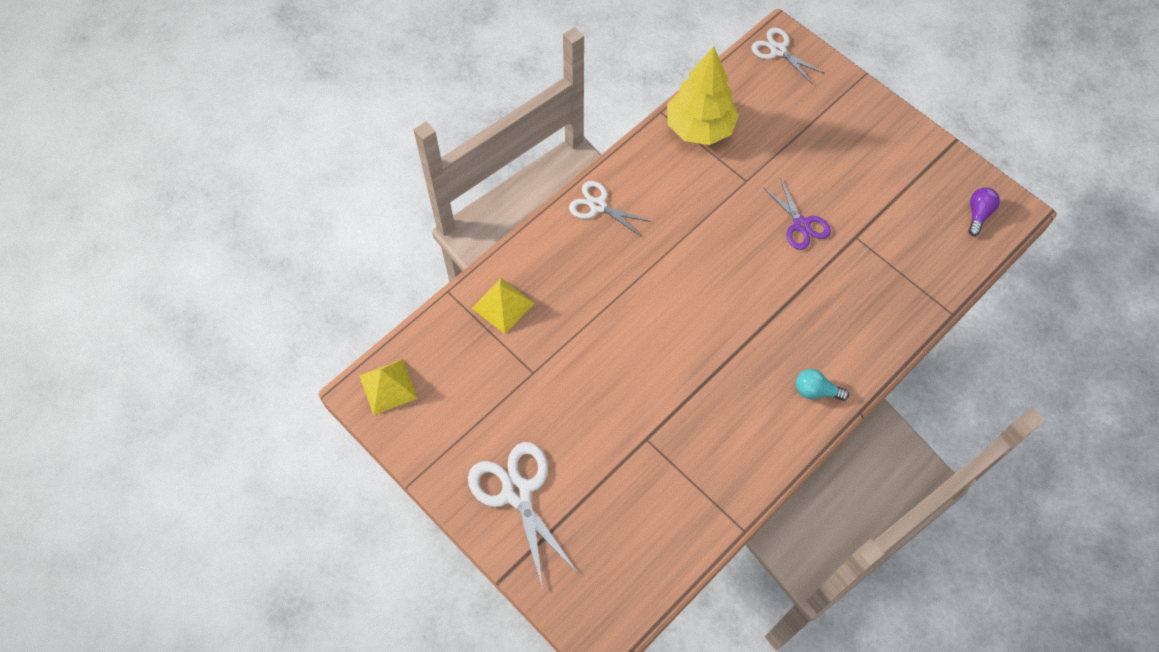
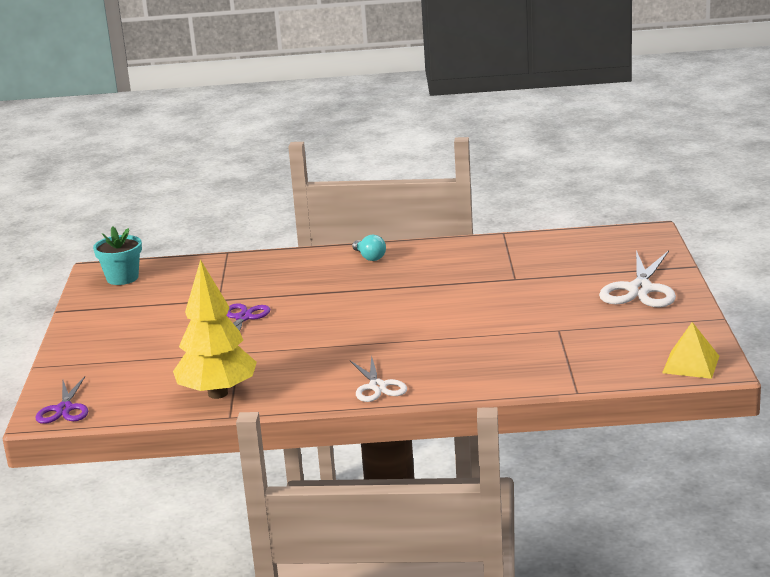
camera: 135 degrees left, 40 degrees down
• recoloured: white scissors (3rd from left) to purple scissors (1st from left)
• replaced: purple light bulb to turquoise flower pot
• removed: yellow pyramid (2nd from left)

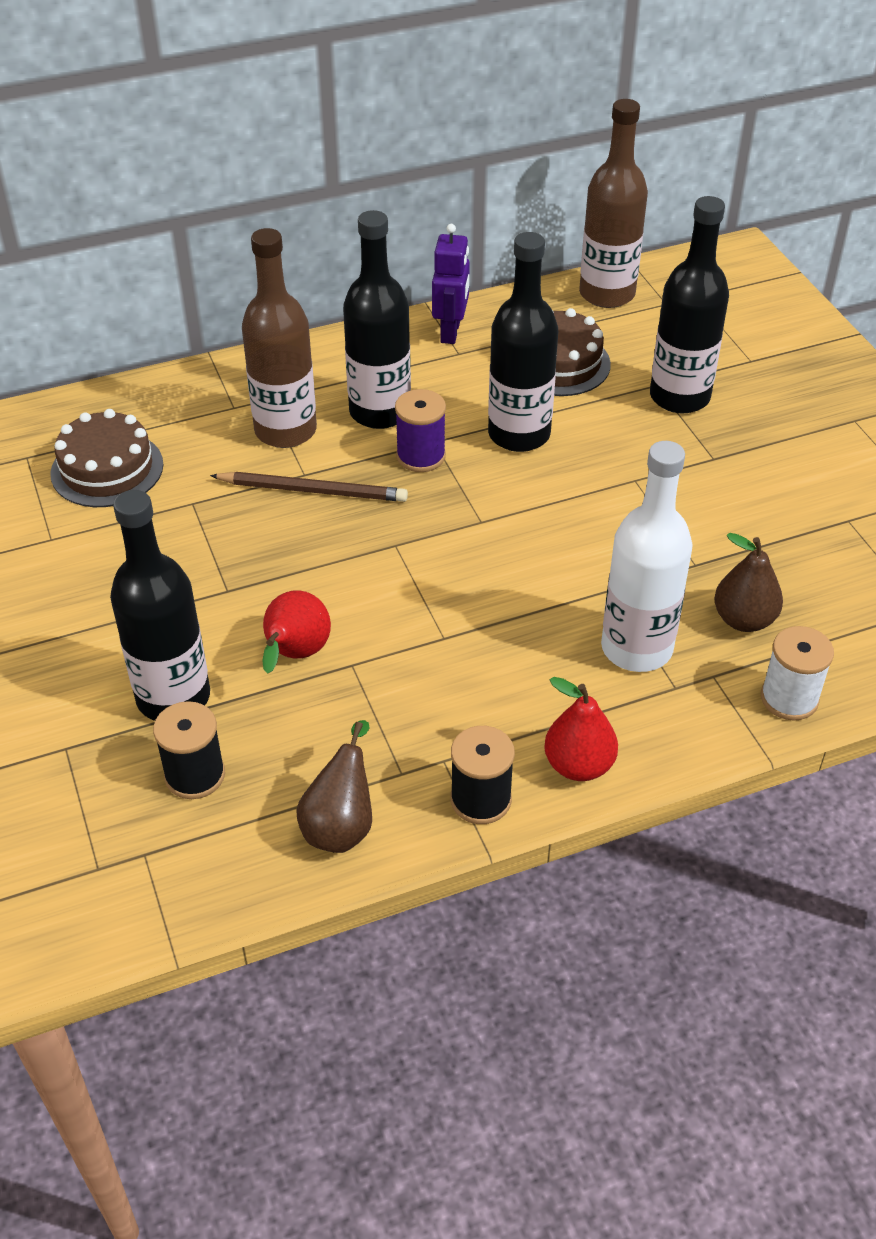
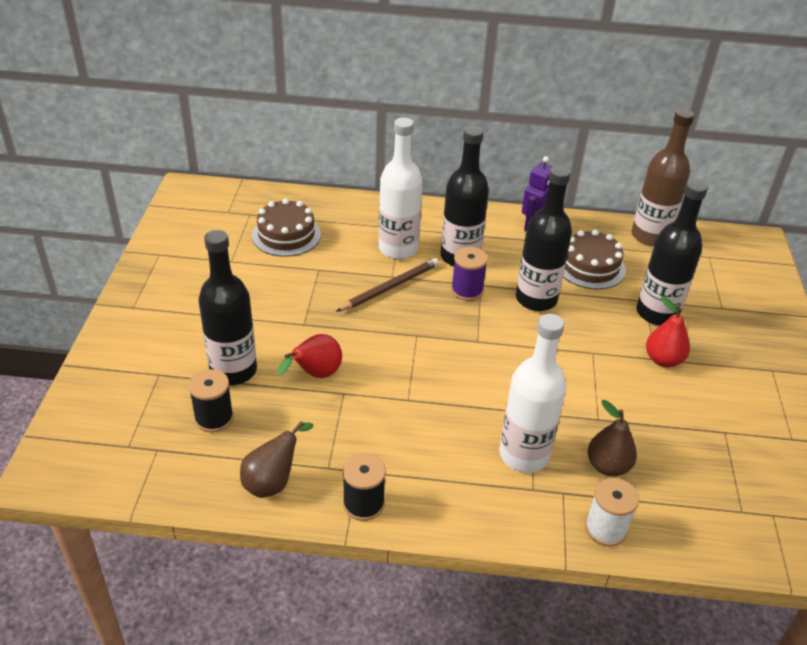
camera: 25 degrees right, 5 degrees down
• turned: brown pencil 75 degrees counterclockwise
• recoloured: brown bottle (1st from left) to white bottle (1st from left)
• moved: red pear (2nd from left)

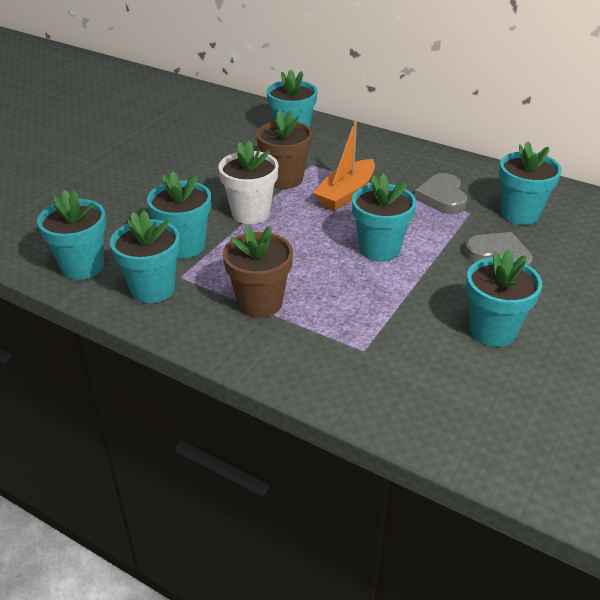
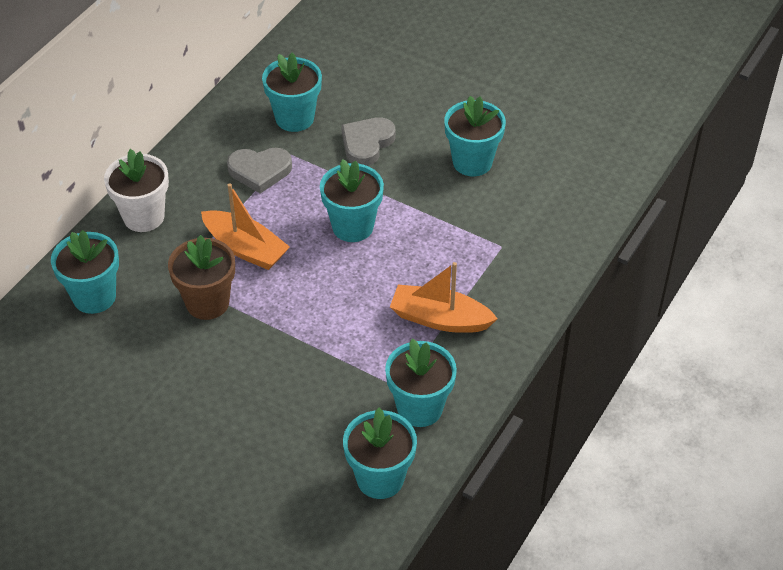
camera: 90 degrees left, 10 degrees up
• moved: white flower pot
• replaced: brown flower pot (1st from left) to orange boat (2nd from left)
• removed: turquoise flower pot (3rd from left)

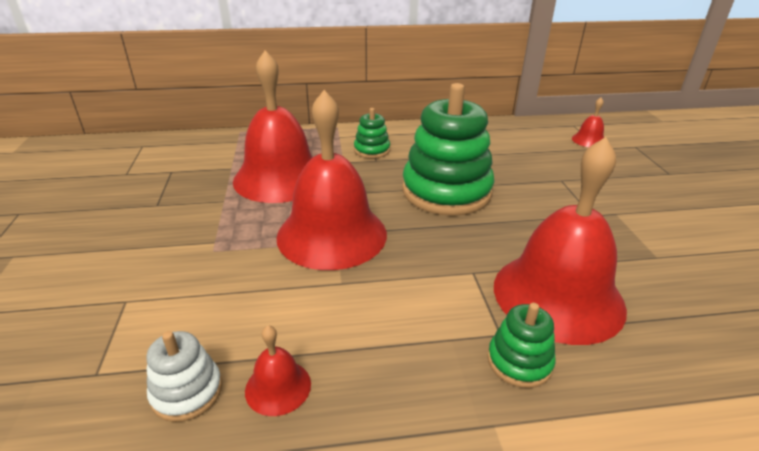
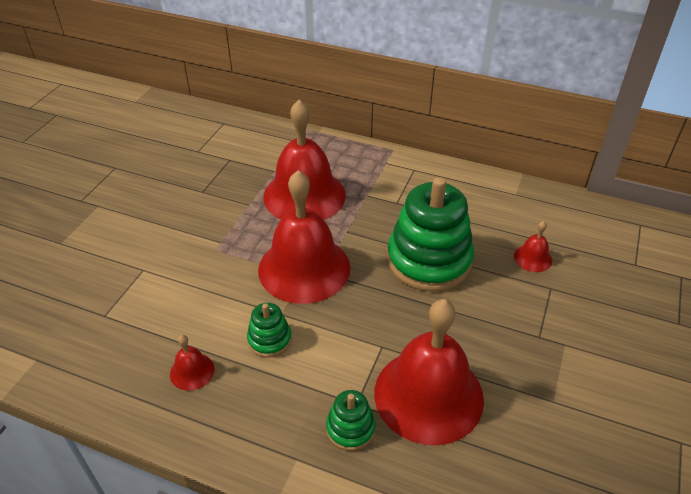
camera: 30 degrees right, 10 degrees up
• moved: green stacking toy (1st from left)
• moved: red bell (5th from left)
• removed: white stacking toy

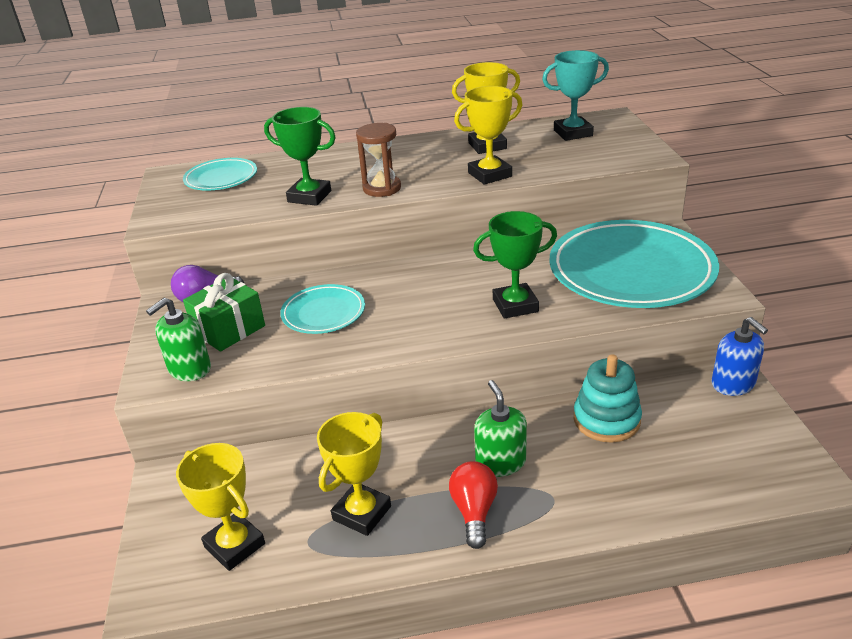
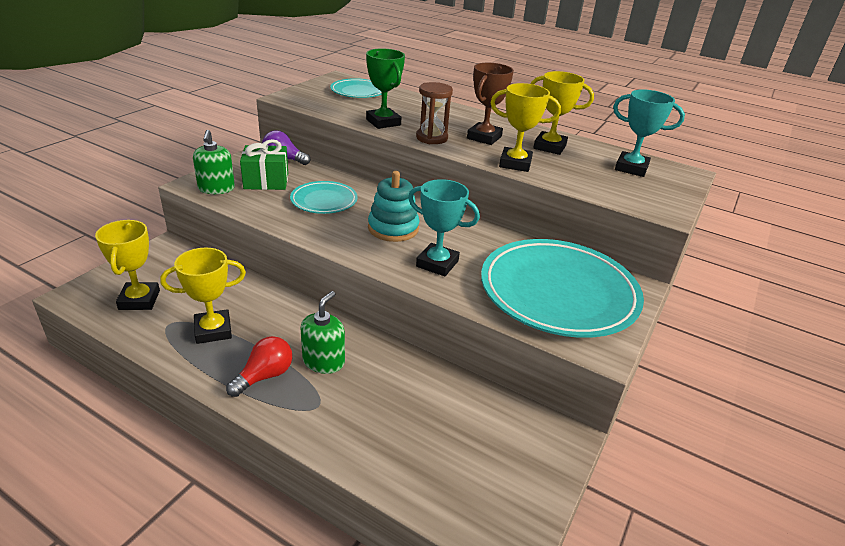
camera: 35 degrees right, 0 degrees up
• turned: green soap dispenser (1st from left) 90 degrees counterclockwise
• moved: turquoise stacking toy
• recoloured: green trophy (2nd from left) to turquoise trophy (1st from left)
• added: brown trophy
• removed: blue soap dispenser

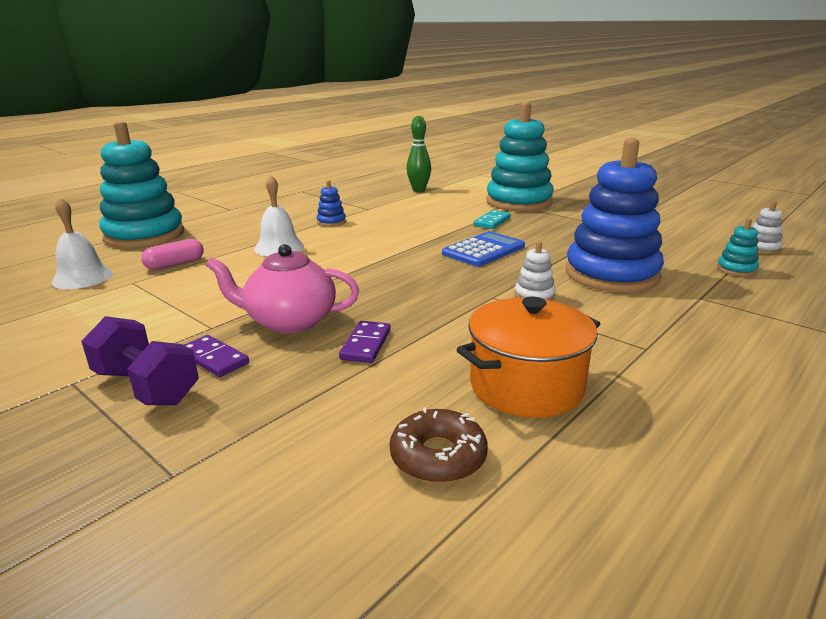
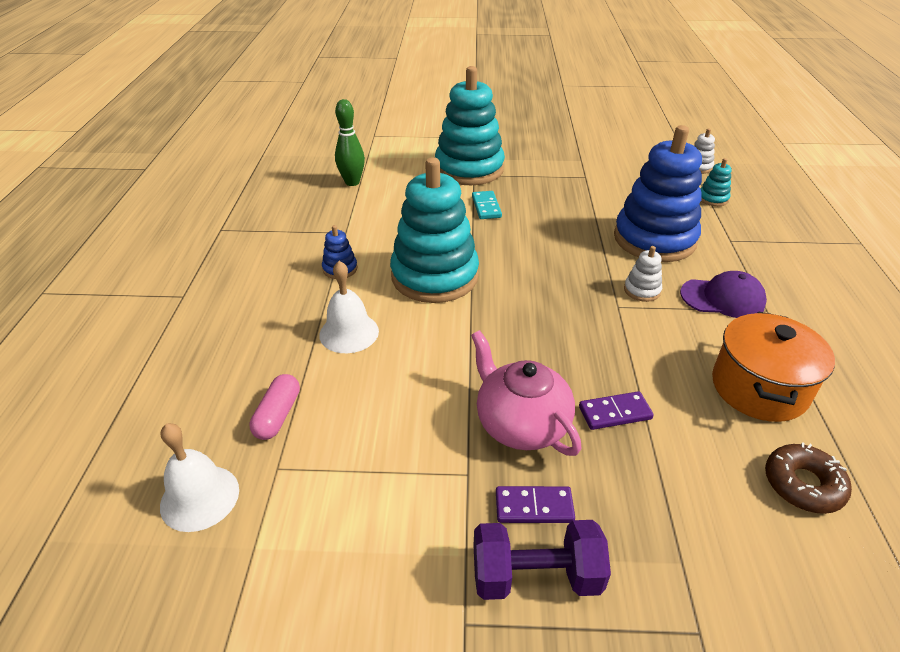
camera: 40 degrees left, 15 degrees up
• moved: turquoise stacking toy (1st from left)
• turned: pink teapot 90 degrees clockwise
• turned: purple domino (2nd from left) 75 degrees counterclockwise
• added: purple cap
• removed: blue calculator

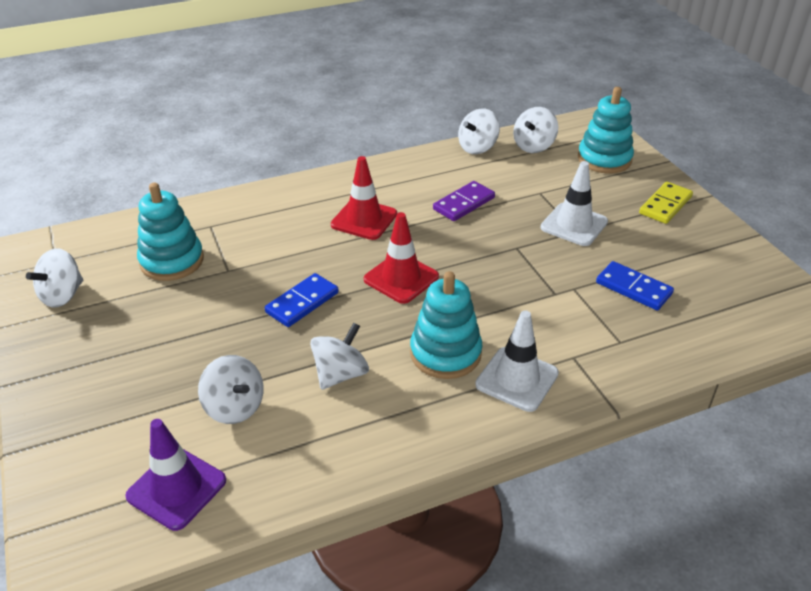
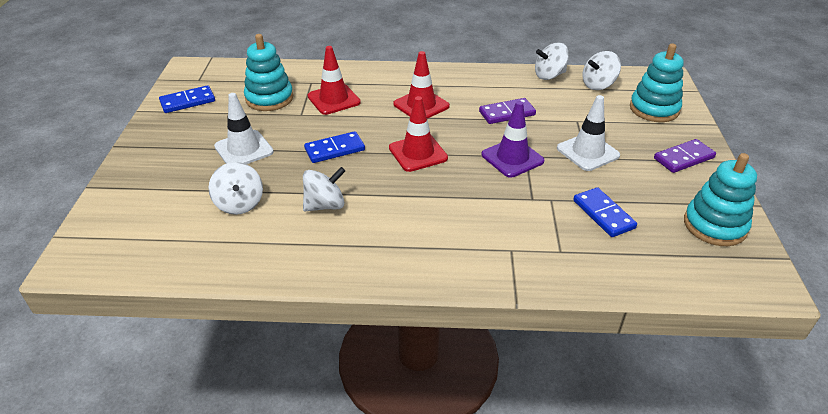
camera: 25 degrees right, 0 degrees up
• replaced: white spinning top (1st from left) to blue domino (1st from left)
• moved: white traffic cone (1st from left)
• added: red traffic cone (1st from left)
• moved: purple traffic cone
• recoloured: yellow domino to purple domino (2nd from left)
• moved: turquoise stacking toy (2nd from left in the first image) to turquoise stacking toy (3rd from left)

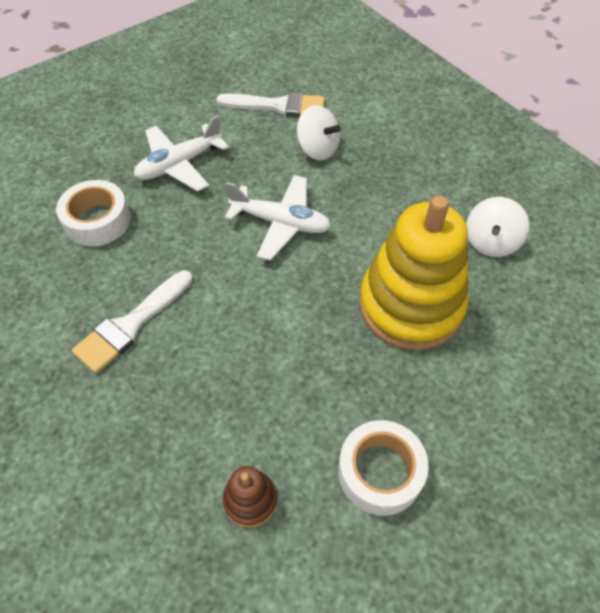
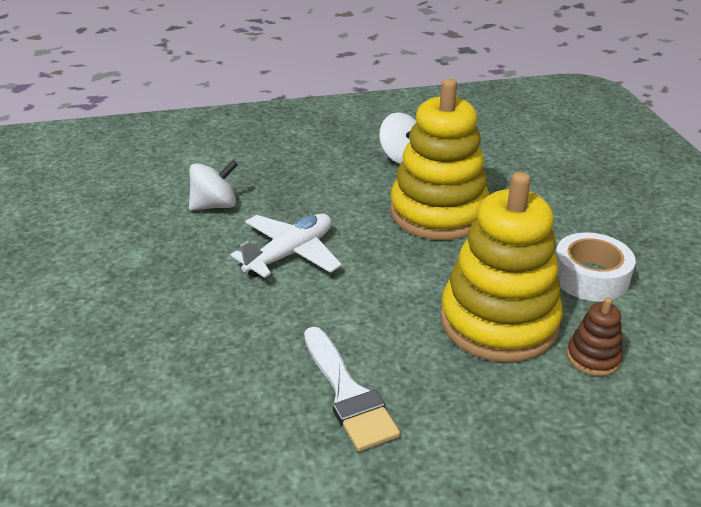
camera: 65 degrees left, 20 degrees down
• added: yellow stacking toy (2nd from left)
• removed: white tape (1st from left)
• removed: white plane (1st from left)
• removed: white brush (2nd from left)

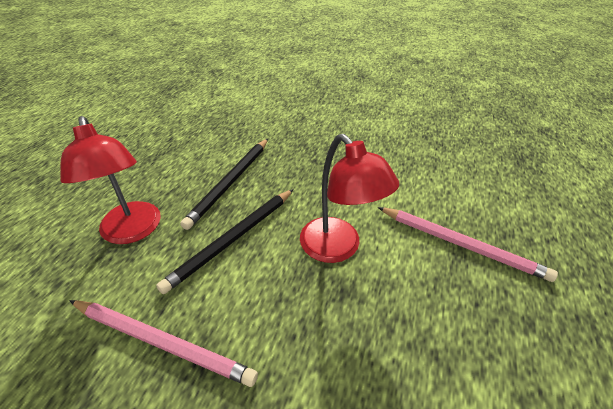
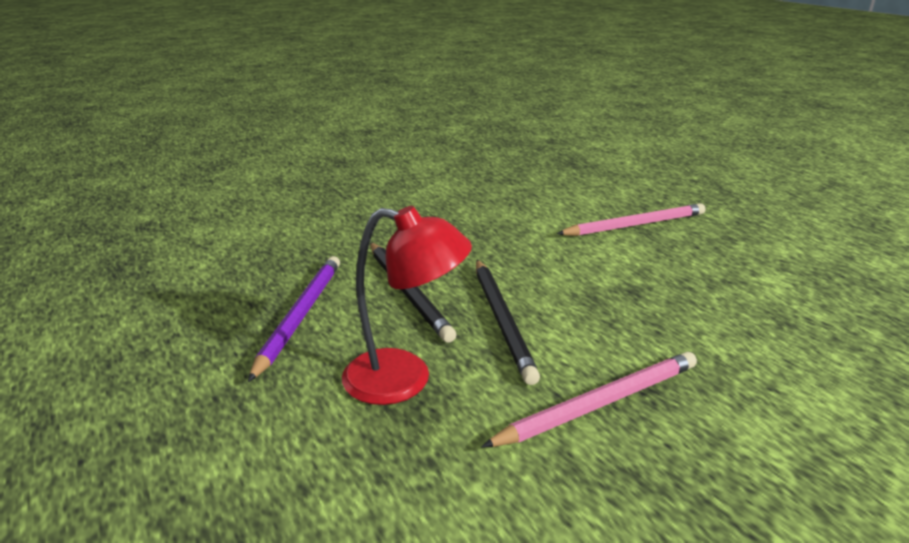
camera: 50 degrees left, 15 degrees down
• added: purple pencil
• removed: red lamp (2nd from left)

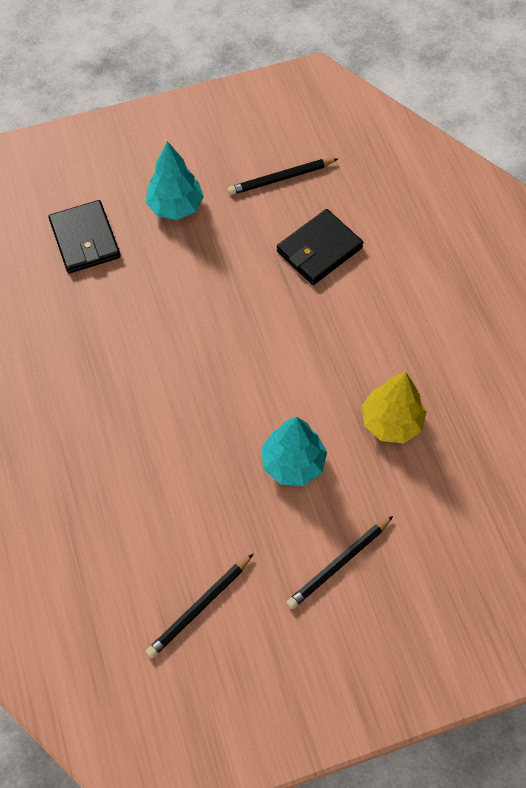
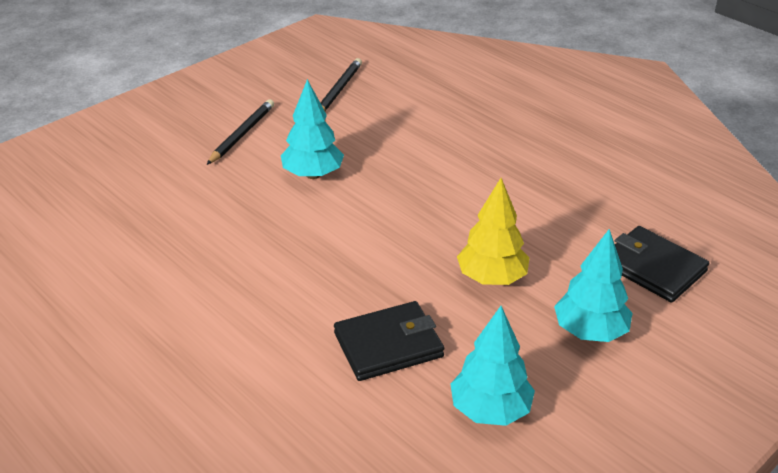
camera: 155 degrees right, 25 degrees down
• turned: black wallet (2nd from left in the first image) 45 degrees clockwise
• replaced: black pencil (2nd from left) to turquoise tree (2nd from left)
• moved: yellow tree

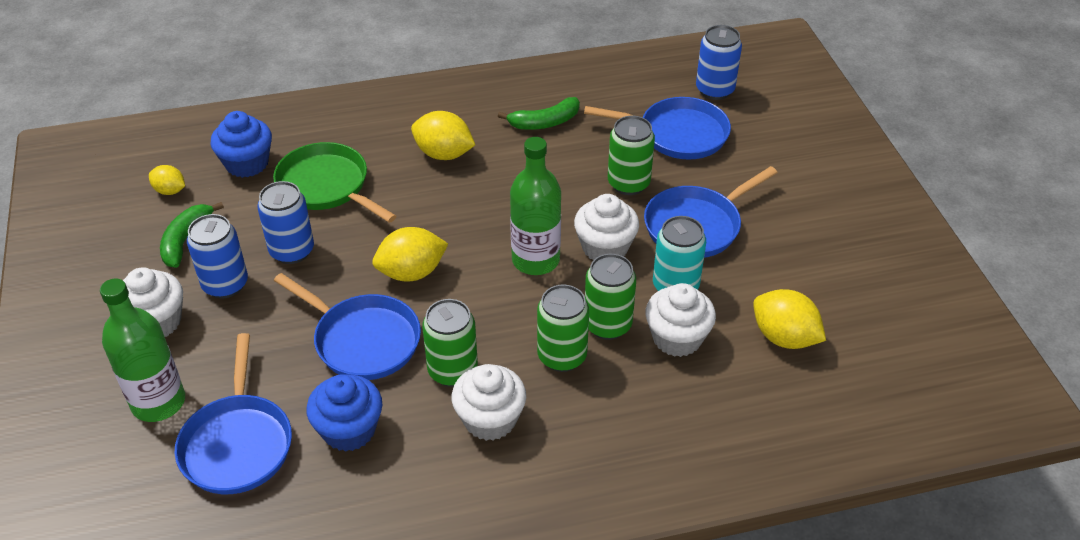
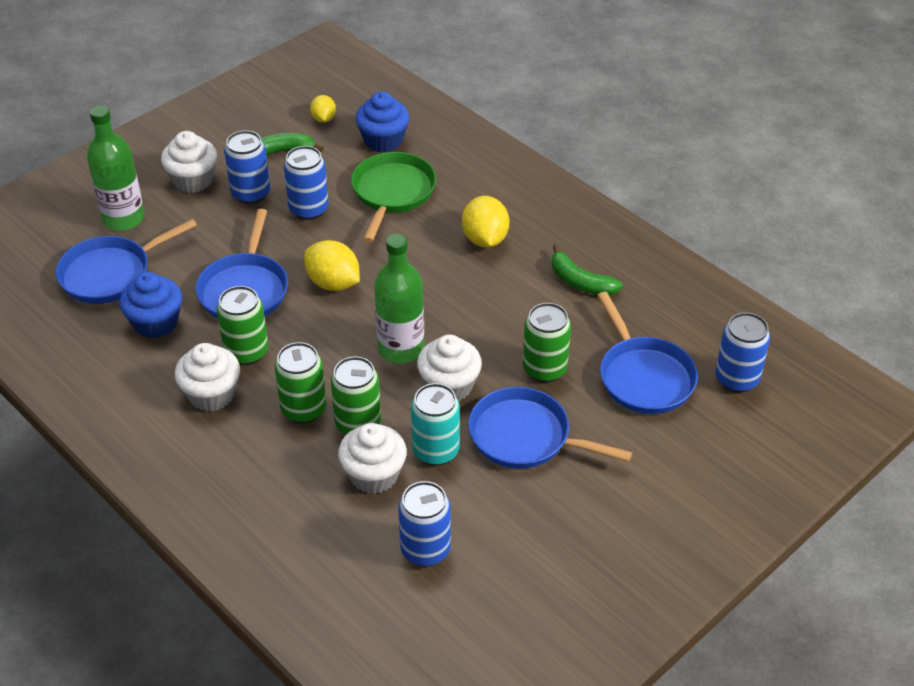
camera: 60 degrees right, 0 degrees up
• replaced: yellow lemon (4th from left) to blue can (3rd from left)

